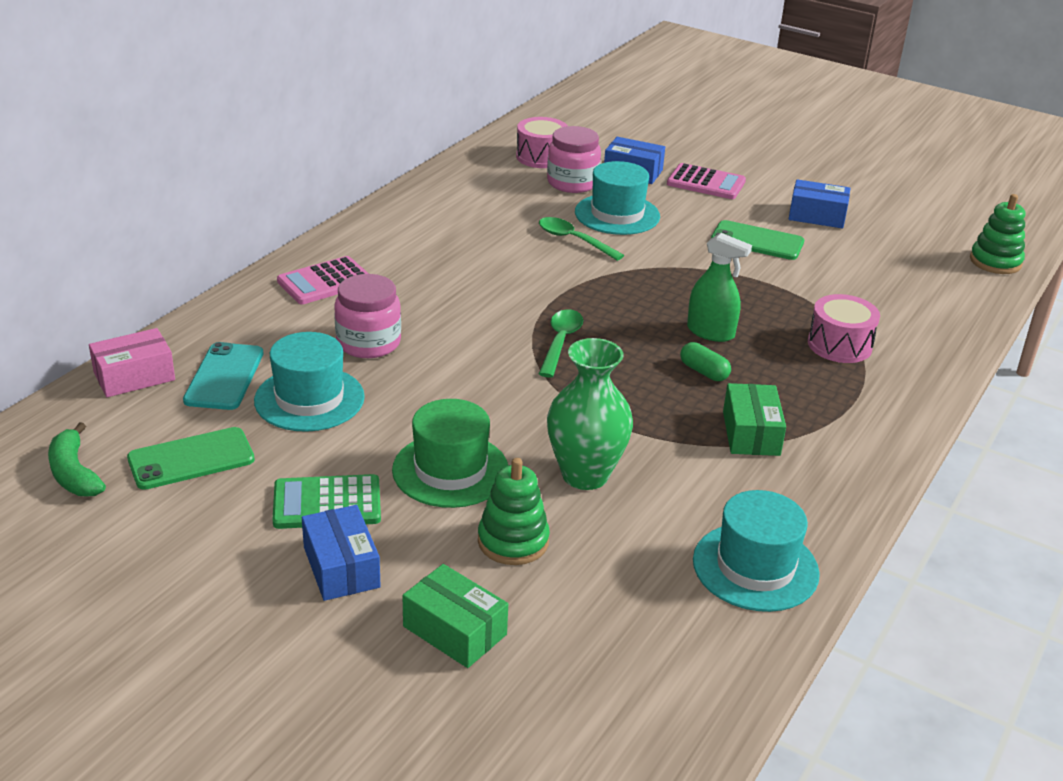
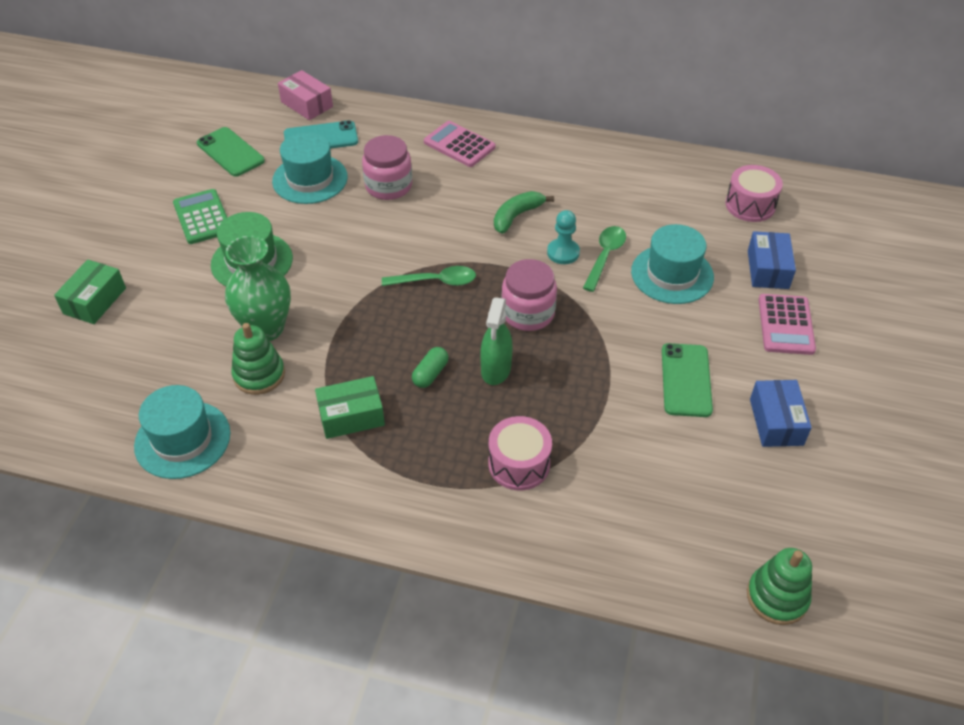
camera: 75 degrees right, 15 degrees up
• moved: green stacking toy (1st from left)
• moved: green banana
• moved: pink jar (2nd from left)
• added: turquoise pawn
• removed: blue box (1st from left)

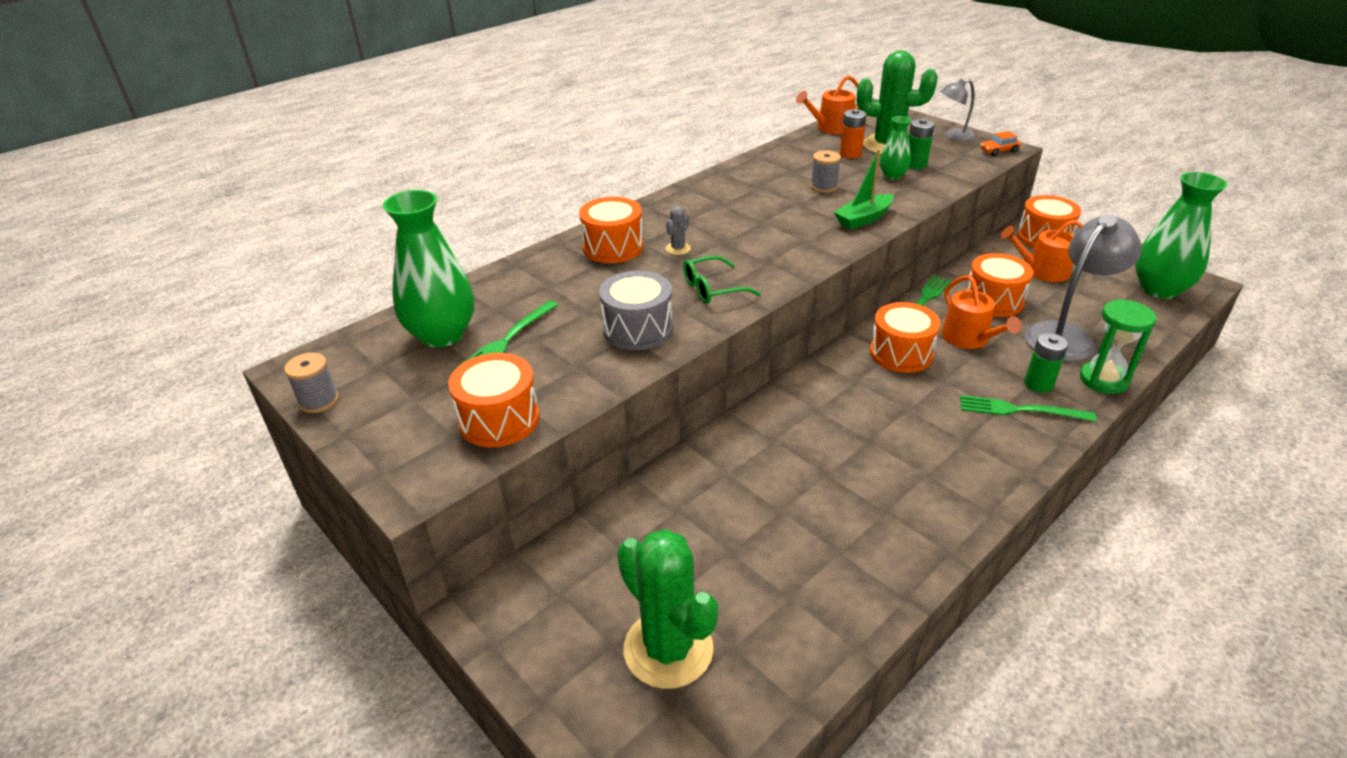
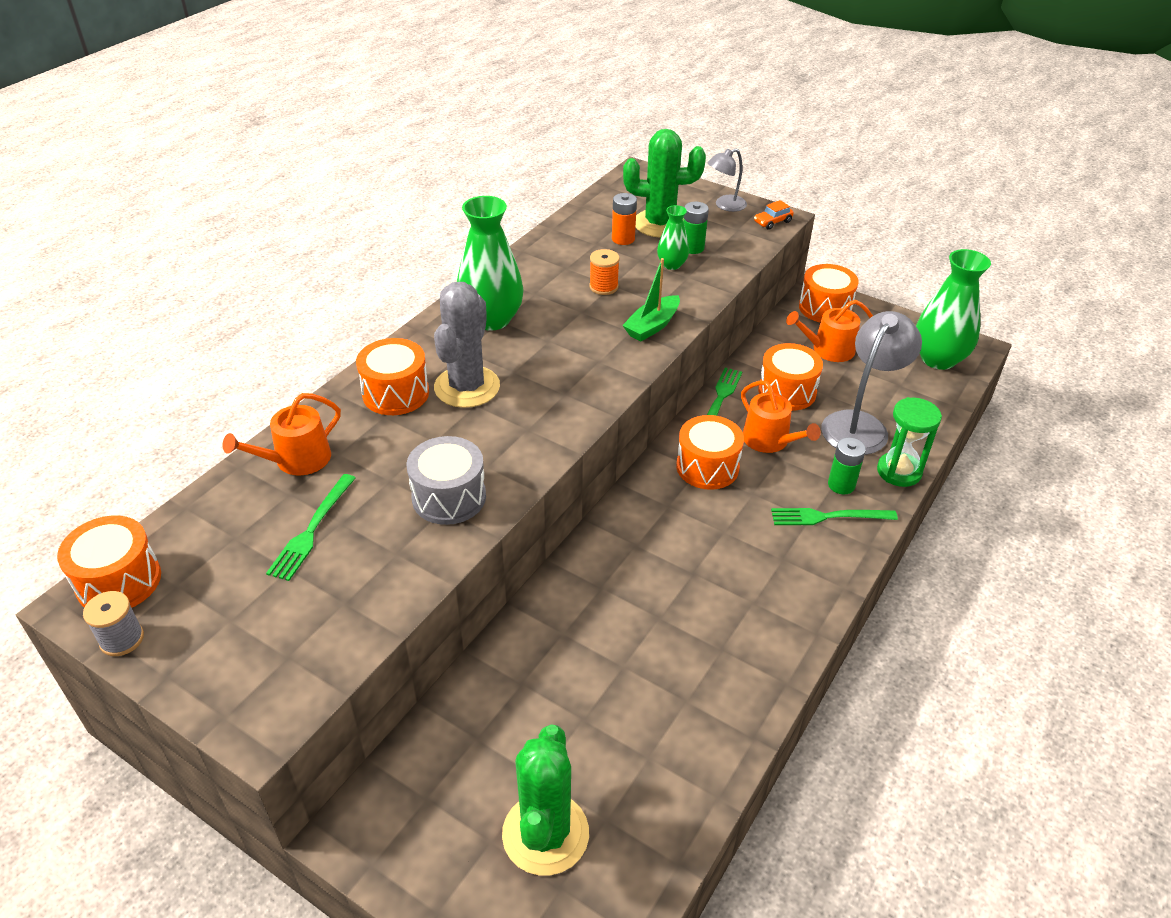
camera: 15 degrees left, 5 degrees up
• moved: orange drum (1st from left)
• moved: orange watering can (1st from left)
• resized: grey cactus x2.41
• moved: green vase (1st from left)
• turned: green cactus (1st from left) 60 degrees clockwise
• recoloured: grey spool (2nd from left) to orange spool
• removed: green glasses

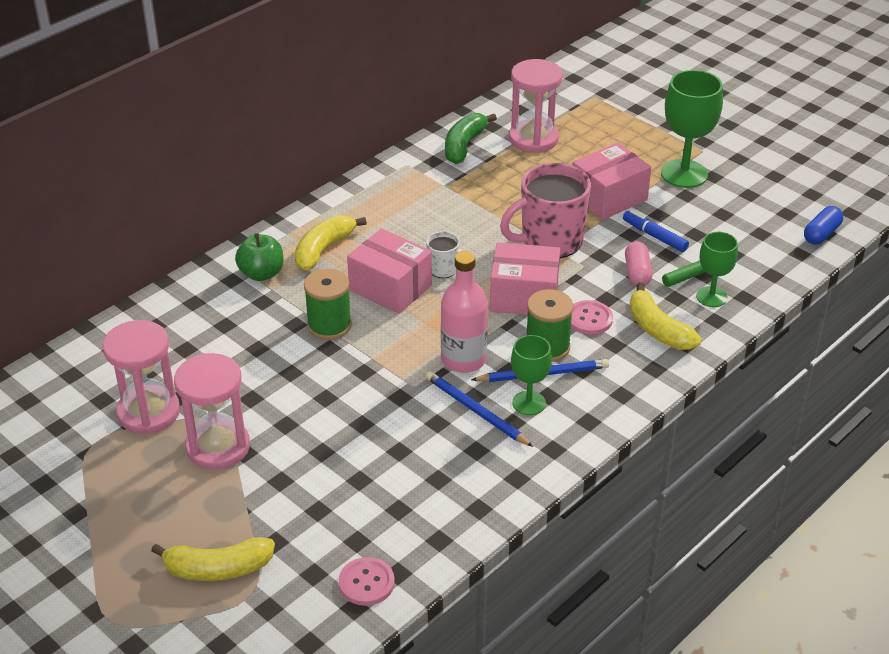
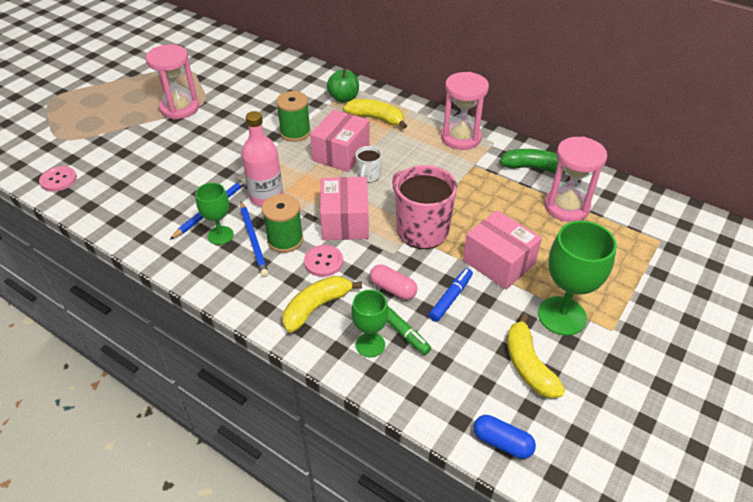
camera: 80 degrees right, 5 degrees up
• turned: pink capsule 45 degrees clockwise
• moved: pink hourglass (1st from left in the first image) to pink hourglass (2nd from left)
• moved: yellow banana (1st from left in the first image) to yellow banana (3rd from left)

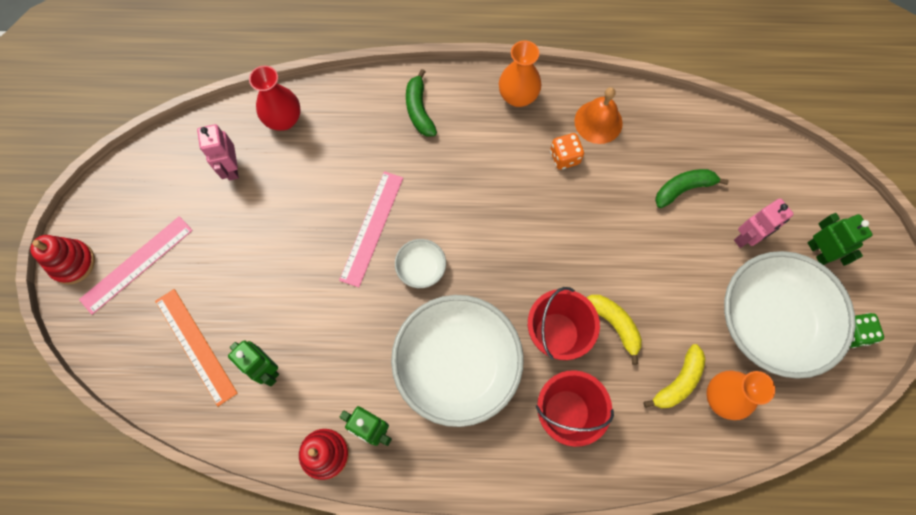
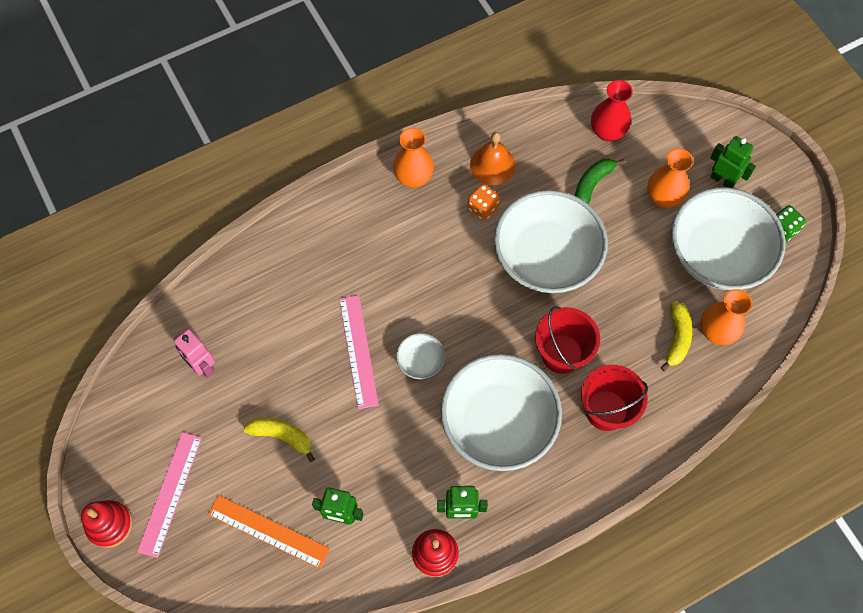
camera: 30 degrees left, 5 degrees down
• moved: yellow banana (1st from left)
• added: white bowl (3rd from left)
• moved: red vase
• replaced: pink robot (2nd from left) to orange vase (2nd from left)
• removed: green banana (1st from left)

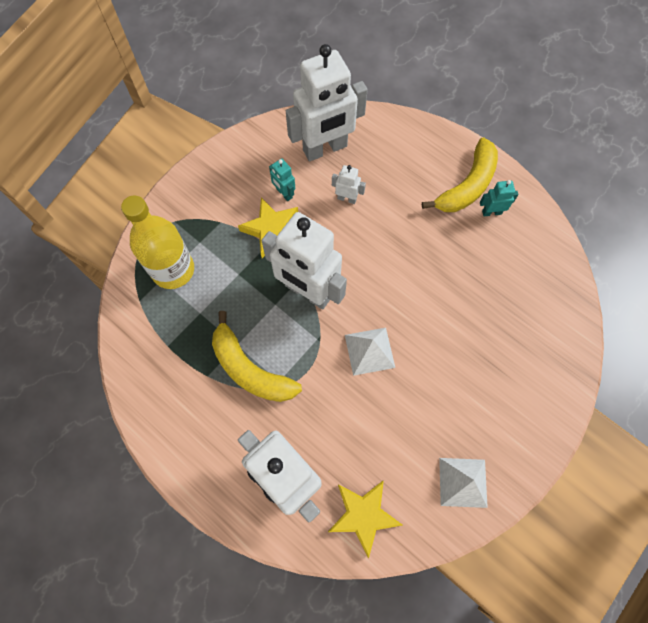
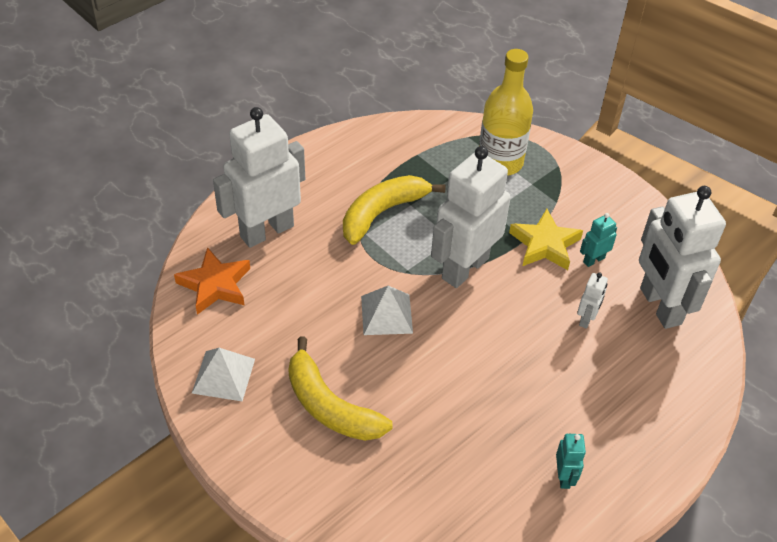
camera: 95 degrees right, 20 degrees down
• recoloured: yellow star (2nd from left) to orange star
• moved: yellow banana (2nd from left in the first image) to yellow banana (1st from left)

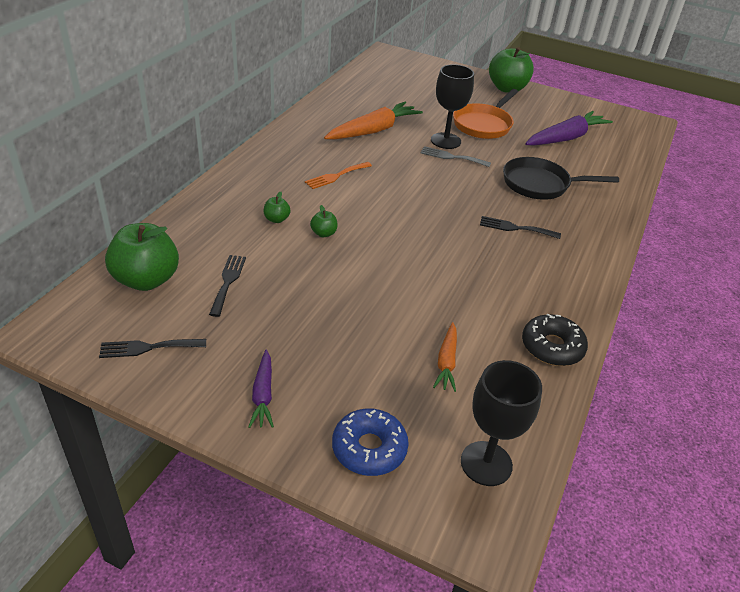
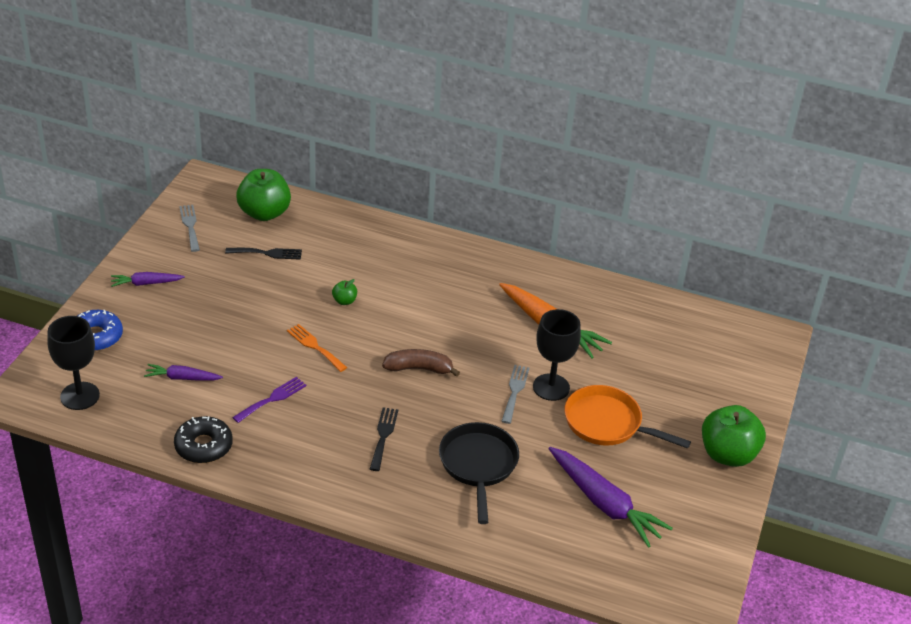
camera: 85 degrees right, 0 degrees up
• recoloured: orange carrot (2nd from left) to purple carrot (2nd from left)
• recoloured: black fork (1st from left) to grey fork (1st from left)
• added: purple fork
• moved: orange fork
• added: brown banana
• removed: green apple (2nd from left)

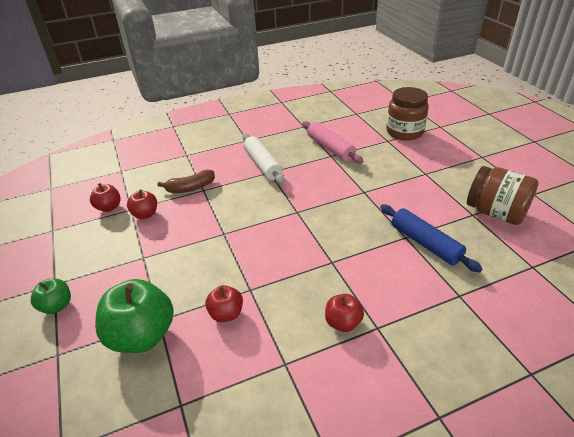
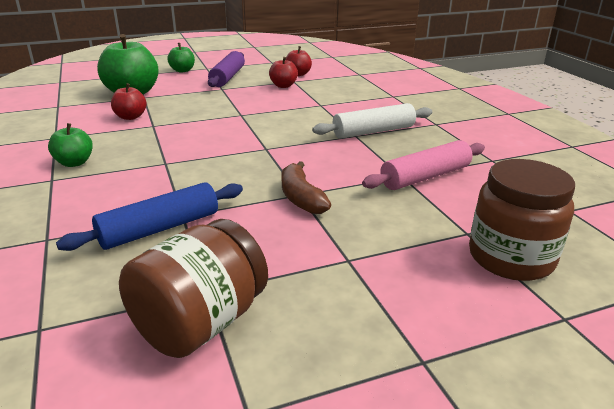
camera: 90 degrees right, 10 degrees down
• recoloured: red apple (4th from left) to green apple (1st from left)
• added: purple rolling pin
• moved: brown banana

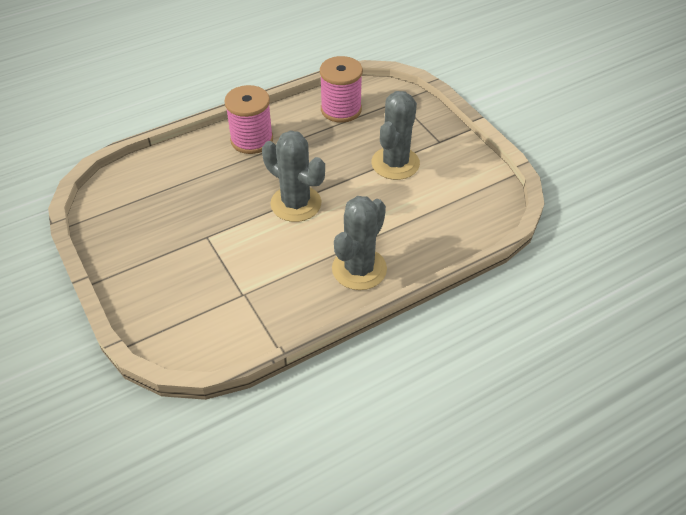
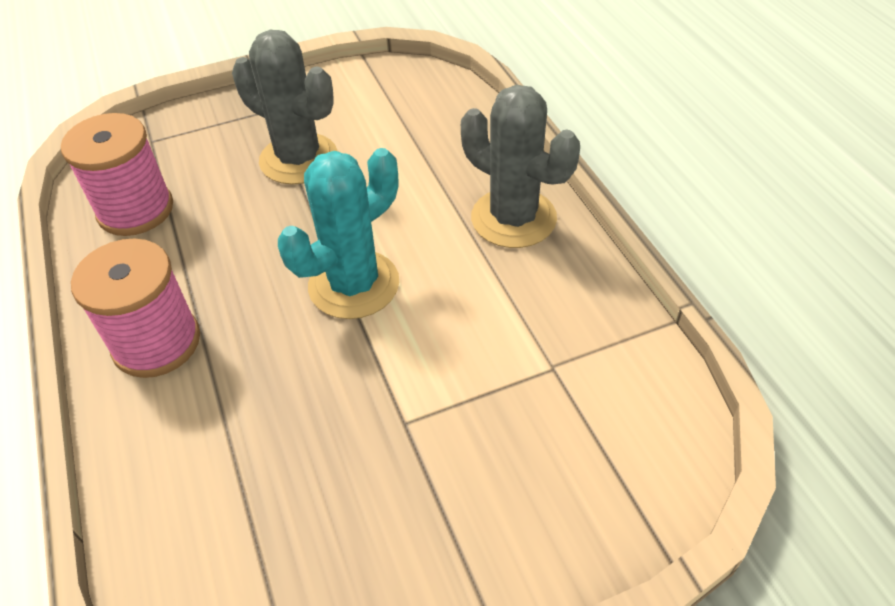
camera: 80 degrees left, 0 degrees up
• recoloured: grey cactus (1st from left) to turquoise cactus

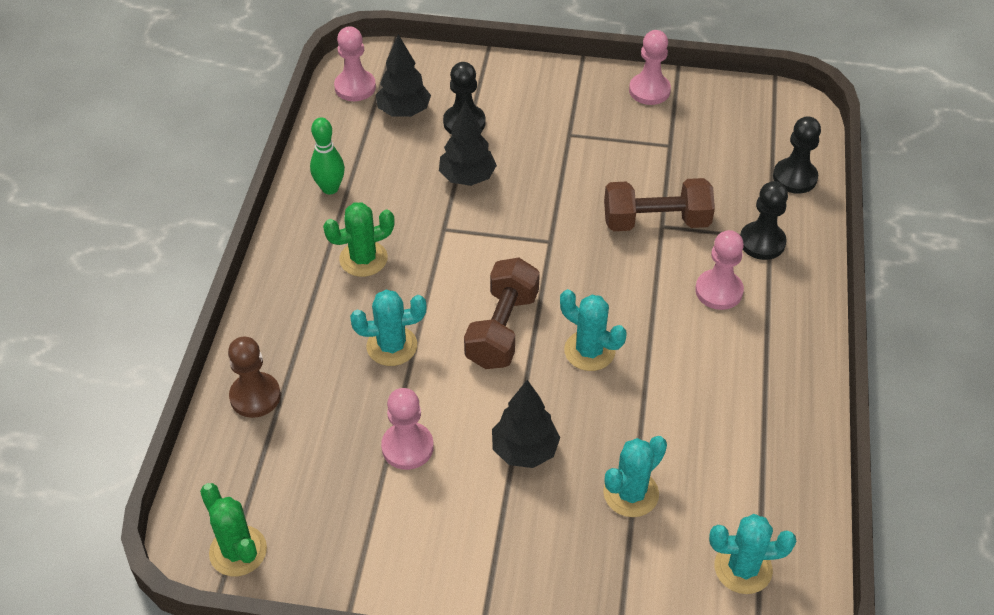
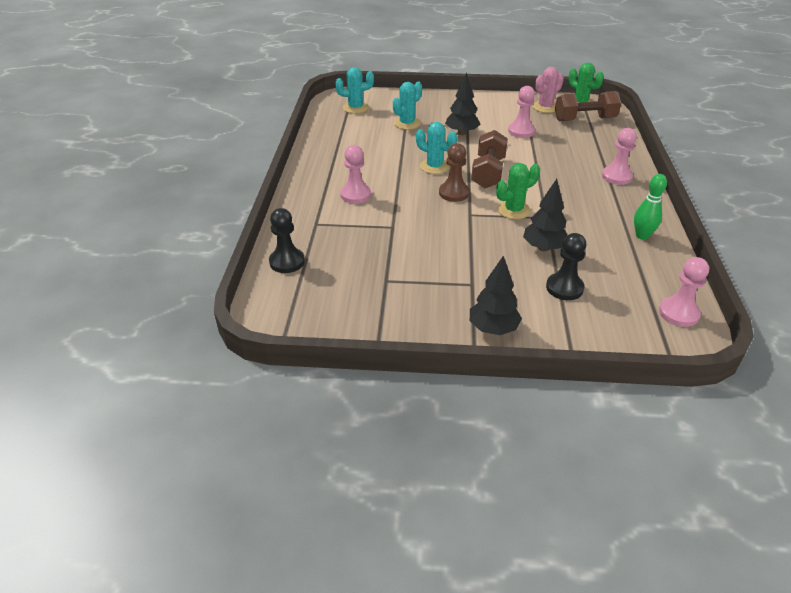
camera: 175 degrees right, 10 degrees down
• moved: brown pawn
• moved: black tree (1st from left in the first image) to black tree (2nd from left)
• moved: green cactus (2nd from left in the first image) to green cactus (1st from left)
• added: pink cactus
• moved: brown dumbbell (2nd from left)
• moved: pink pawn (3rd from left)
• removed: turquoise cactus (1st from left)
• removed: black pawn (2nd from left)

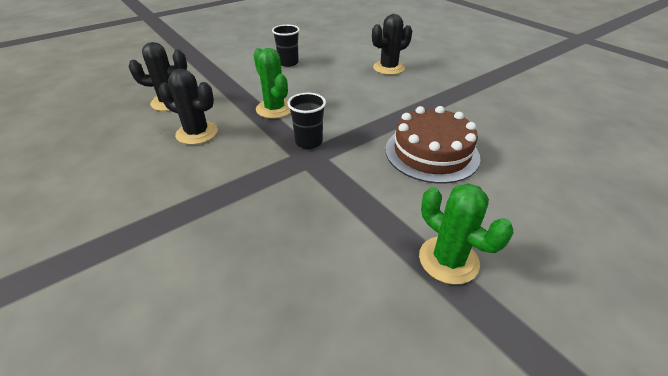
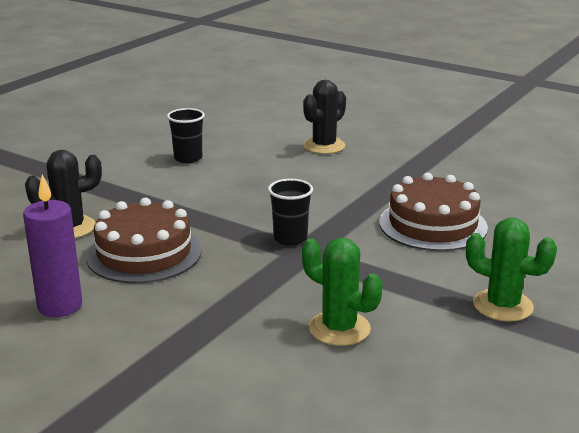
camera: 20 degrees left, 15 degrees down
• added: purple candle
• replaced: black cactus (2nd from left) to brown cake (1st from left)
• moved: green cactus (1st from left)

